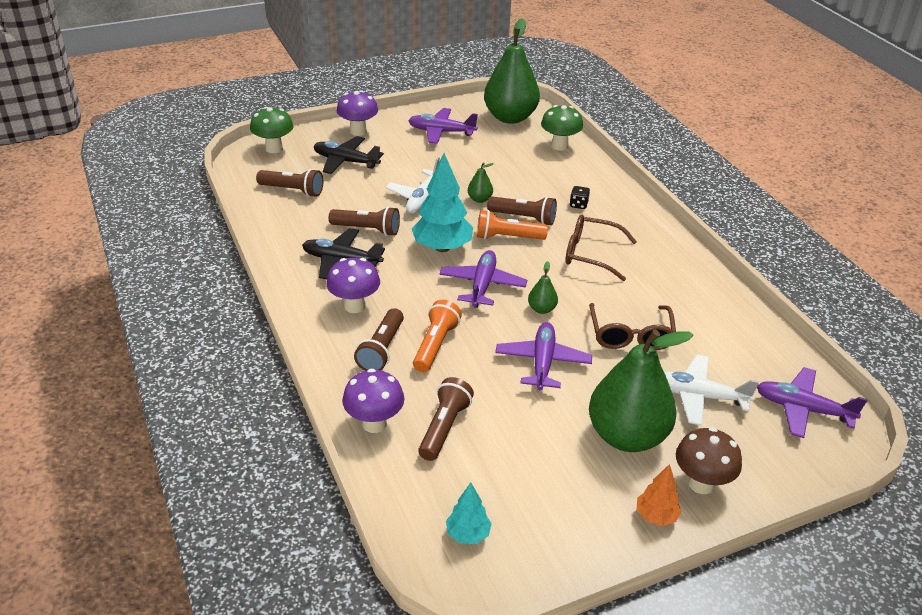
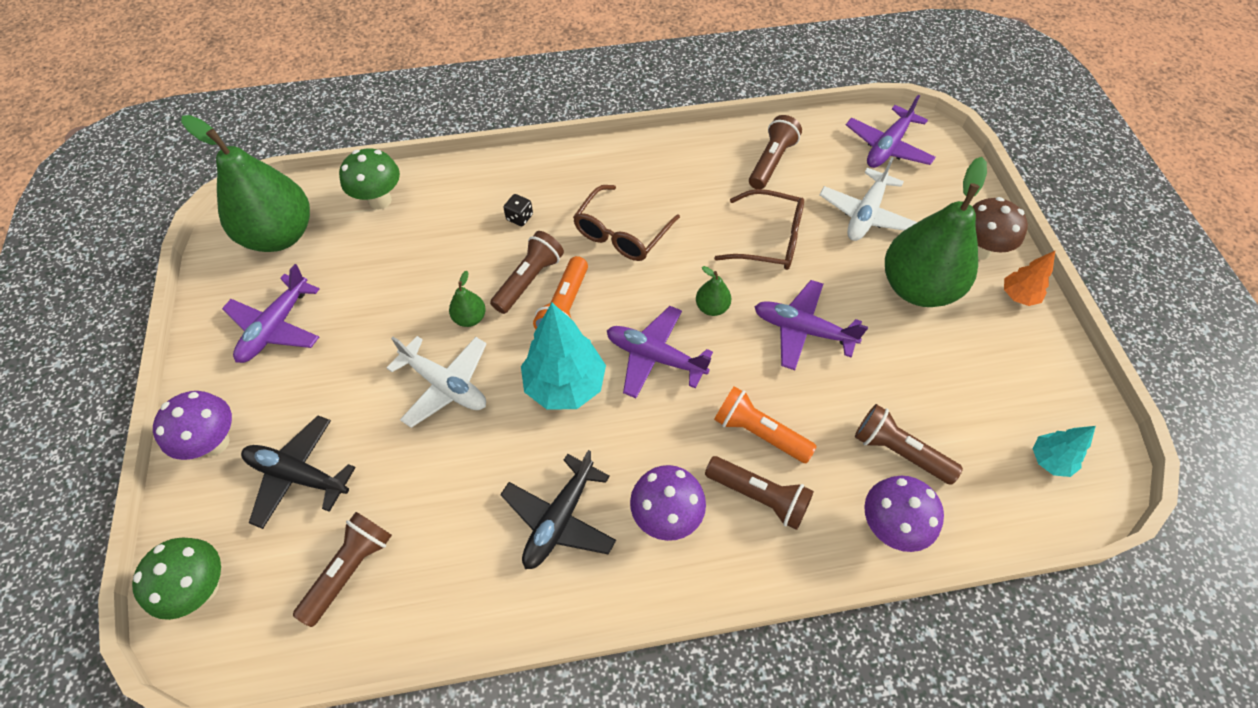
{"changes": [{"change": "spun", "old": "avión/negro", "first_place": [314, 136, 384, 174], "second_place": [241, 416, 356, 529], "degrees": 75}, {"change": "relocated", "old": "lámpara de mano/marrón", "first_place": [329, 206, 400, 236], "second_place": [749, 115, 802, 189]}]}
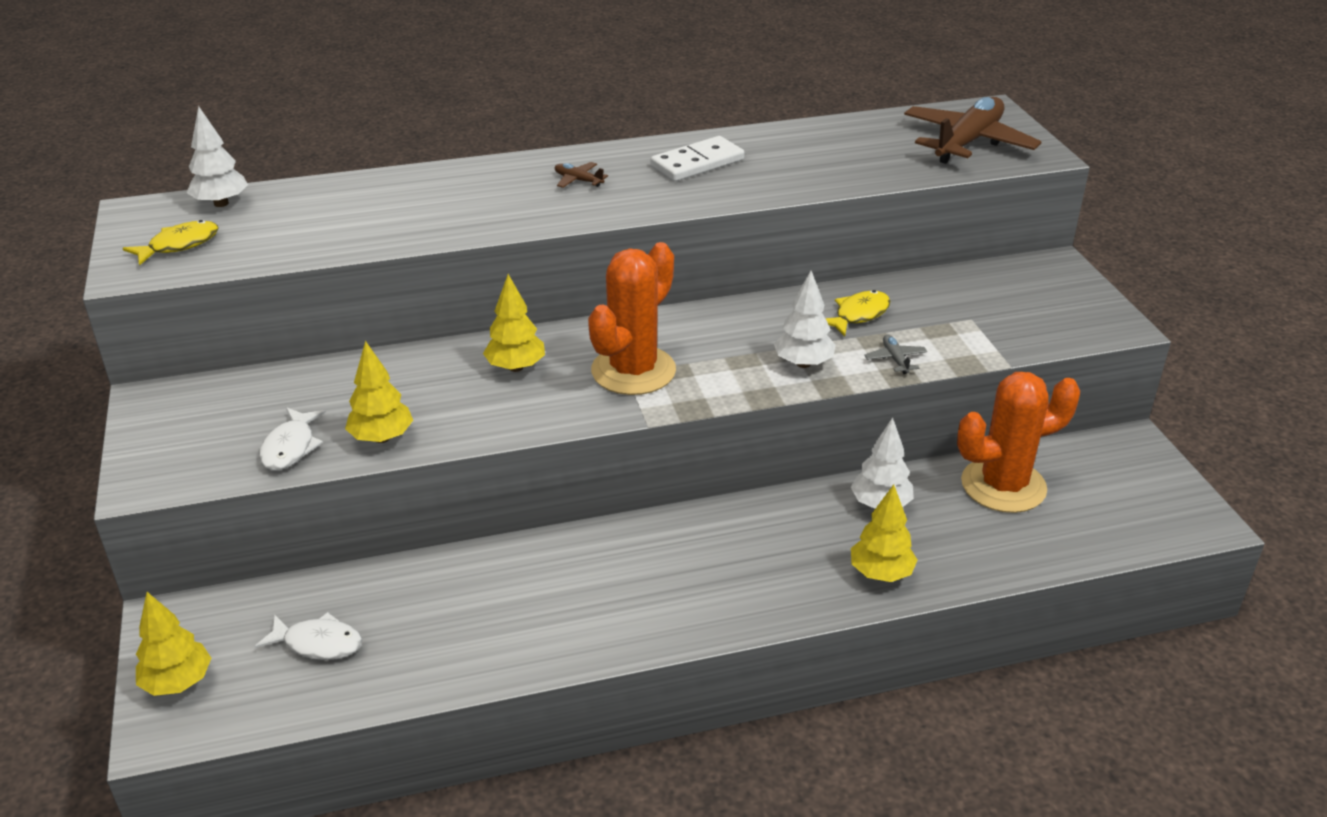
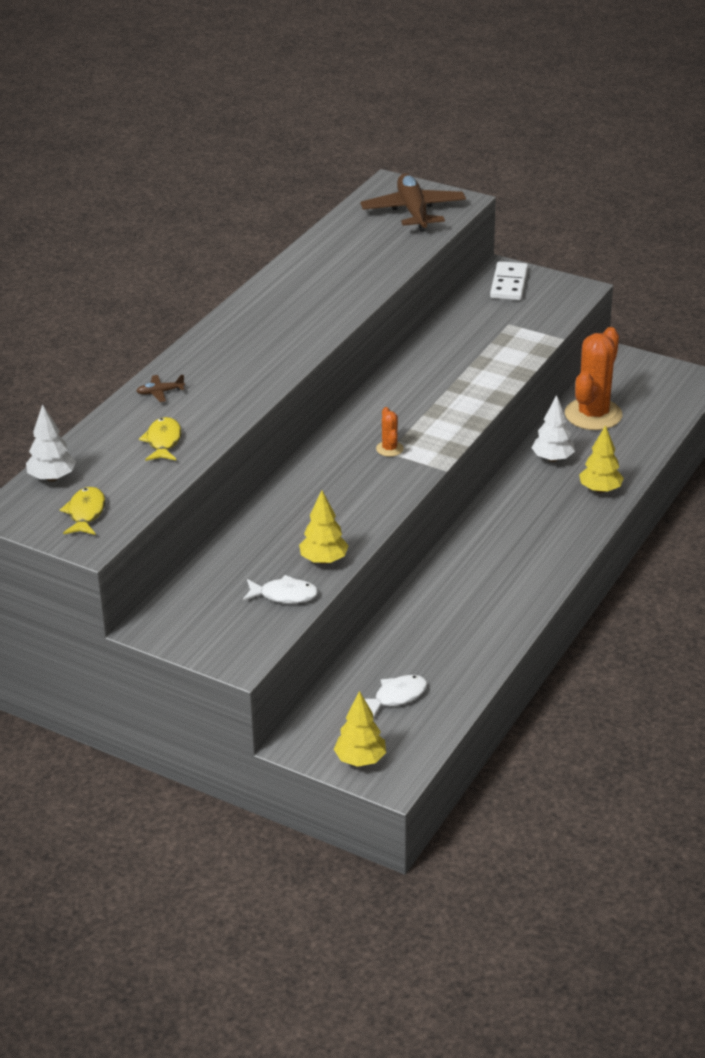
{"changes": [{"change": "relocated", "old": "ficha de dominó/blanco", "first_place": [650, 136, 745, 181], "second_place": [490, 261, 528, 300]}, {"change": "relocated", "old": "avión/marrón", "first_place": [555, 162, 608, 188], "second_place": [136, 375, 185, 402]}, {"change": "size", "old": "cactus/naranja", "first_place": [588, 242, 676, 395], "second_place": [376, 407, 404, 457], "factor": 0.44}, {"change": "missing", "old": "árbol/blanco", "first_place": [774, 271, 836, 368]}, {"change": "missing", "old": "árbol/amarillo", "first_place": [483, 274, 545, 372]}, {"change": "relocated", "old": "pez/amarillo", "first_place": [825, 290, 890, 336], "second_place": [139, 417, 181, 461]}, {"change": "missing", "old": "avión/gris", "first_place": [864, 335, 927, 374]}, {"change": "spun", "old": "pez/blanco", "first_place": [259, 407, 326, 471], "second_place": [243, 575, 319, 604], "degrees": -45}]}
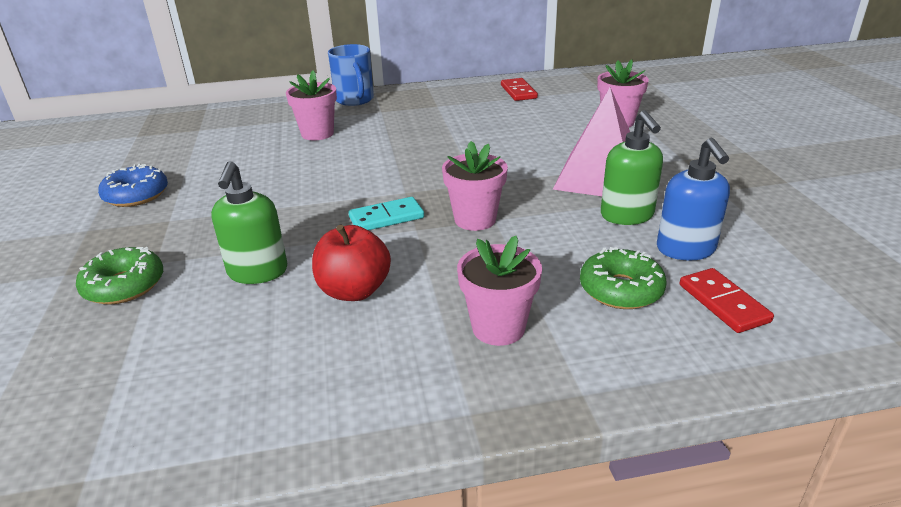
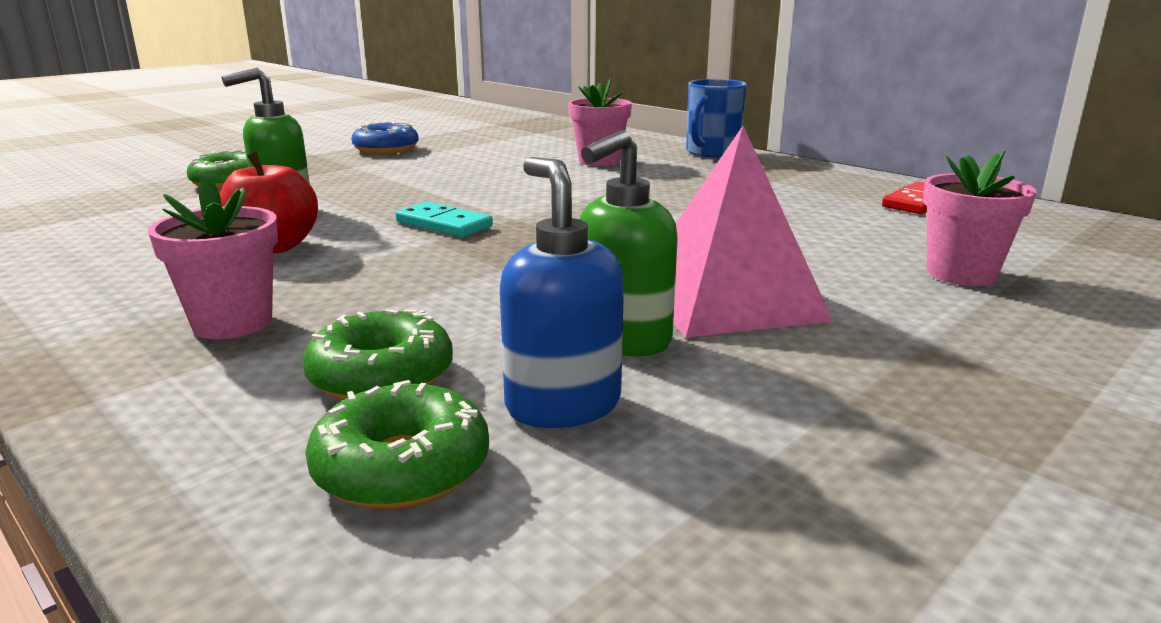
{"changes": [{"change": "spun", "old": "dispensador de jabón/azul", "first_place": [657, 138, 730, 261], "second_place": [500, 157, 624, 428], "degrees": 105}, {"change": "missing", "old": "maceta/rosa", "first_place": [442, 141, 508, 231]}, {"change": "exchanged", "old": "ficha de dominó/rojo", "new": "rosquilla/verde", "first_place": [680, 268, 774, 333], "second_place": [305, 380, 489, 509]}]}
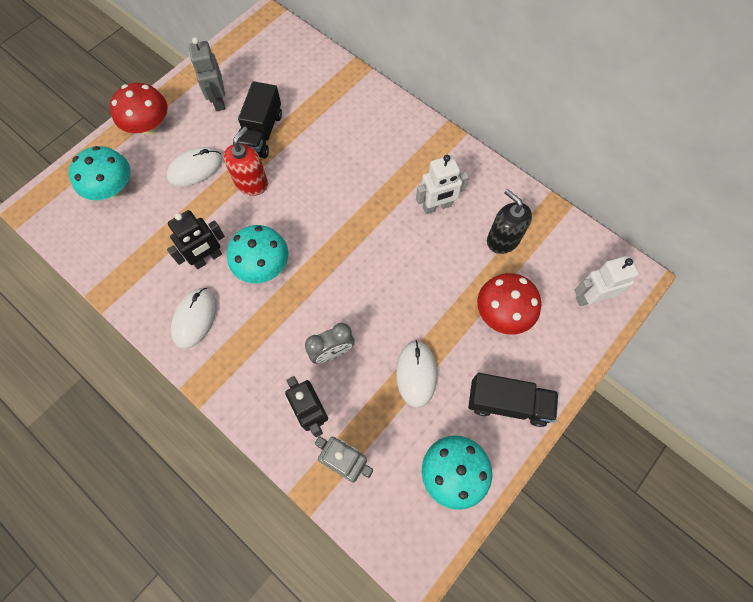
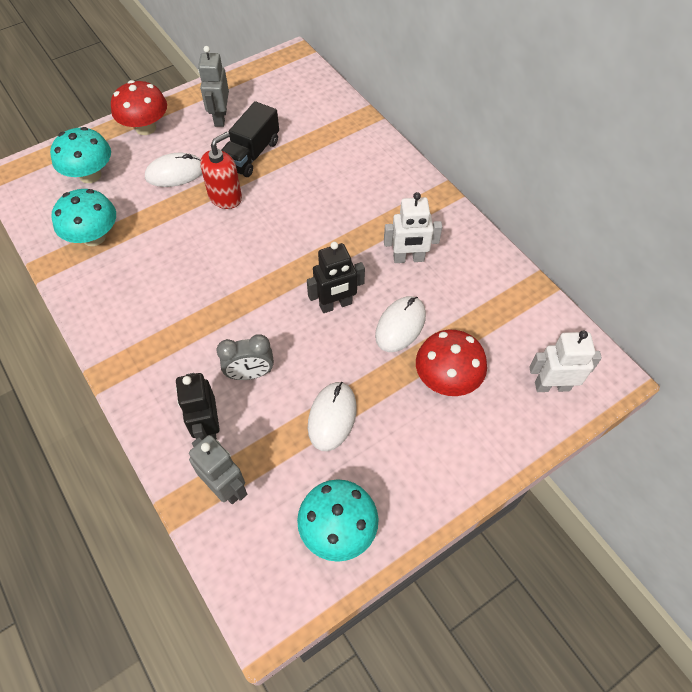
{"changes": [{"change": "missing", "old": "dispensador de jabón/negro", "first_place": [487, 189, 532, 254]}, {"change": "relocated", "old": "robot/negro", "first_place": [167, 210, 225, 269], "second_place": [307, 242, 365, 313]}, {"change": "relocated", "old": "seta/turquesa", "first_place": [227, 225, 289, 283], "second_place": [52, 189, 116, 246]}, {"change": "relocated", "old": "ratón/blanco", "first_place": [171, 288, 217, 349], "second_place": [375, 296, 426, 352]}, {"change": "missing", "old": "camión/negro", "first_place": [468, 373, 558, 427]}]}
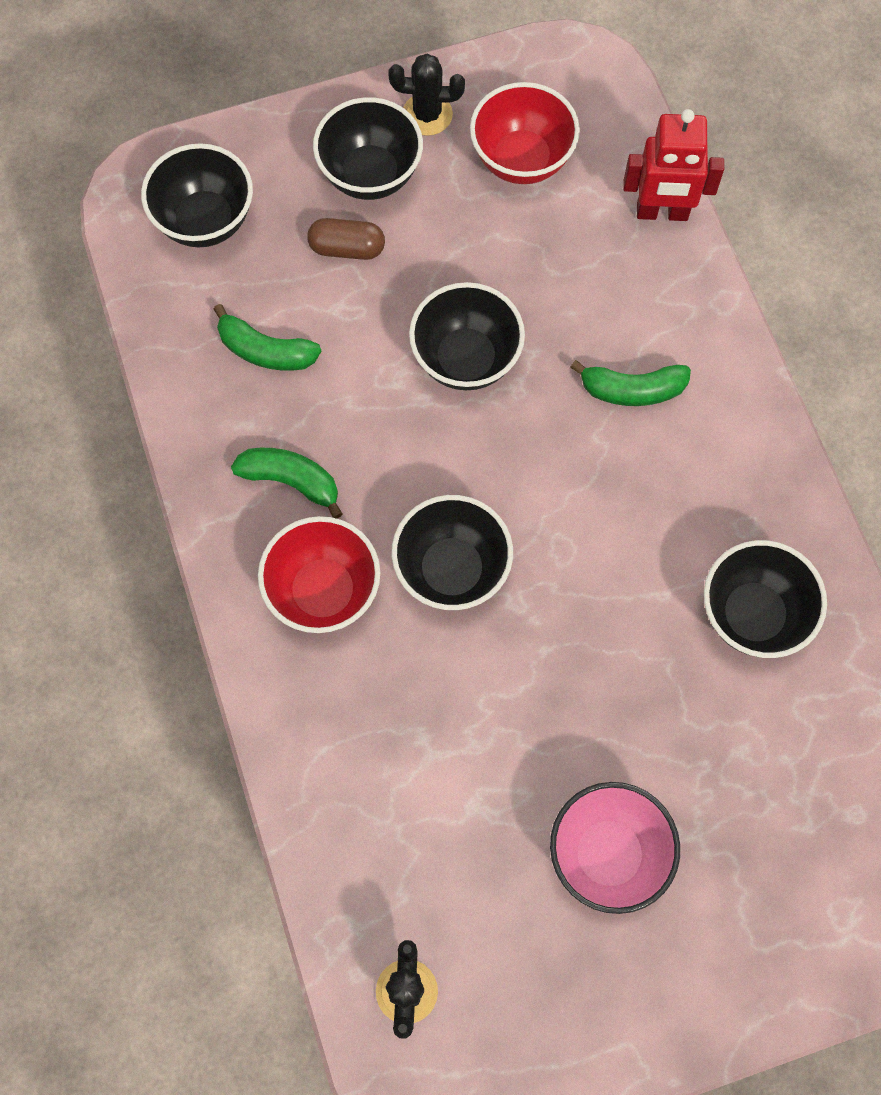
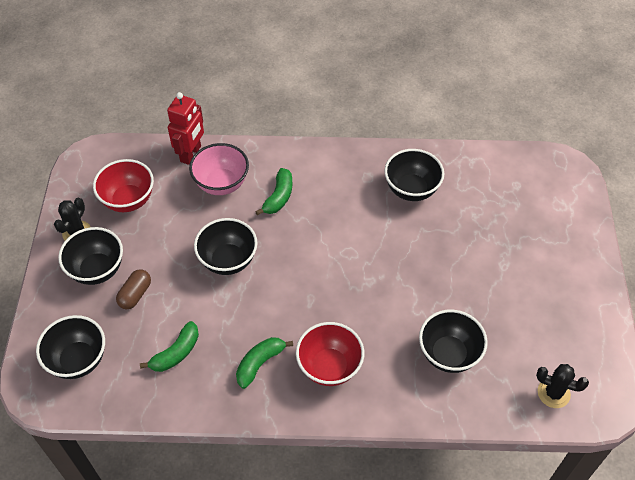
{"changes": [{"change": "relocated", "old": "cuenco/negro", "first_place": [391, 495, 513, 610], "second_place": [419, 309, 488, 373]}, {"change": "relocated", "old": "cuenco/rosa", "first_place": [550, 782, 680, 914], "second_place": [189, 143, 249, 195]}]}
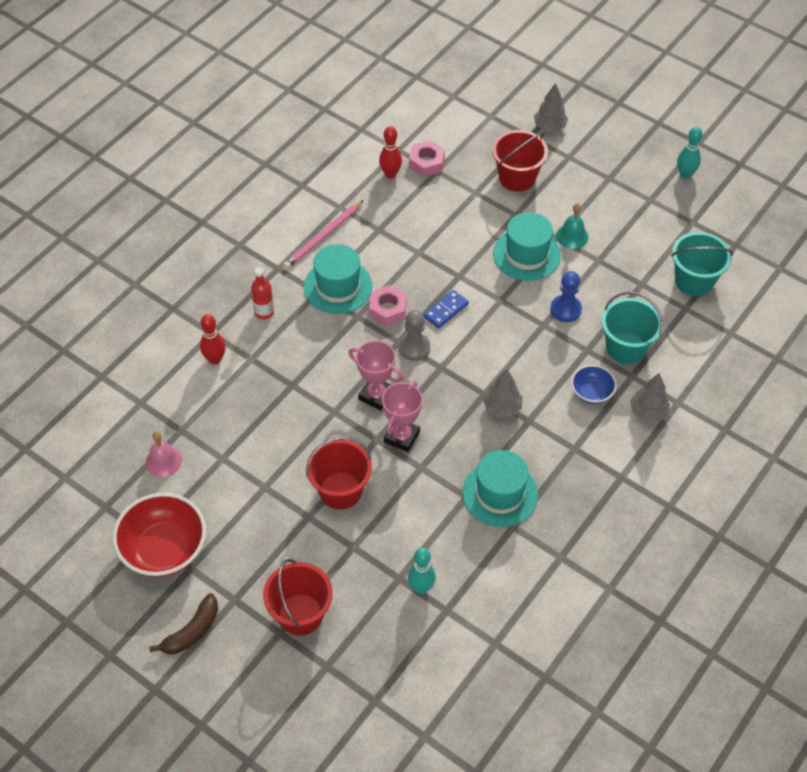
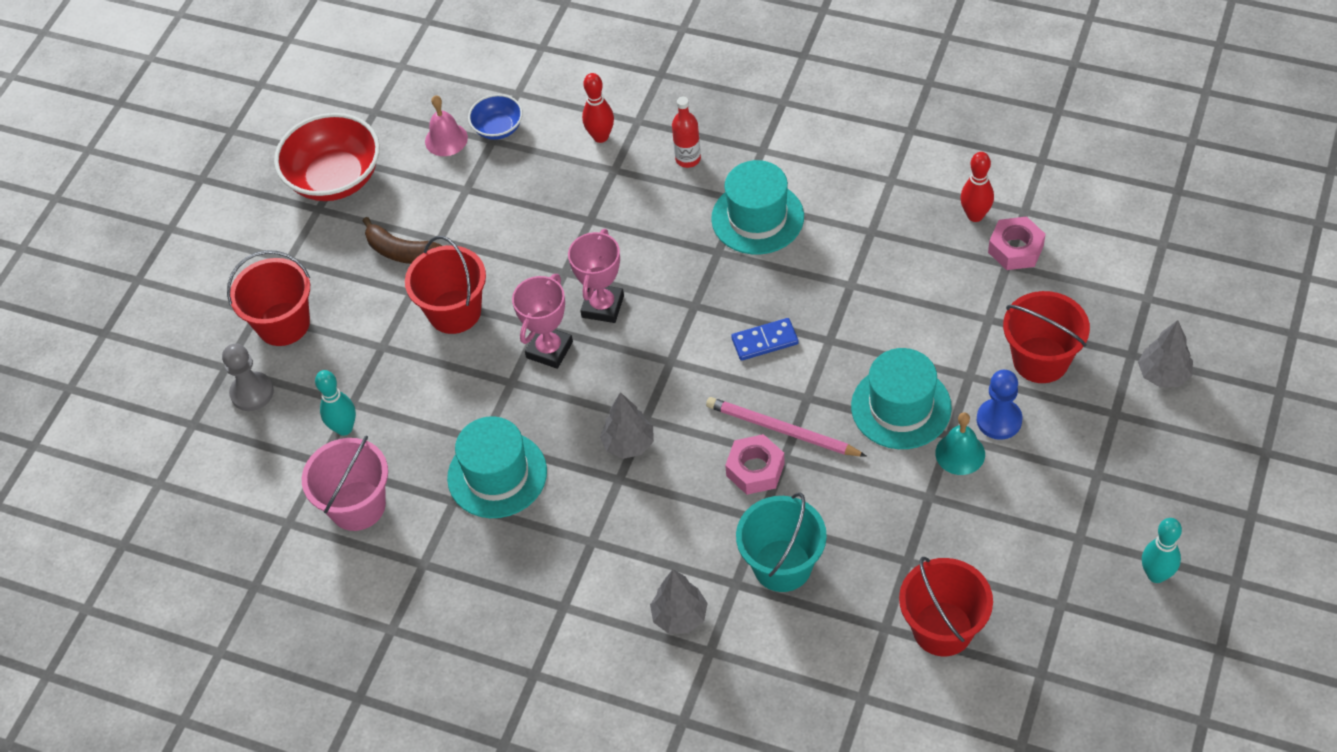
{"changes": [{"change": "relocated", "old": "lápiz/rosa", "first_place": [283, 200, 364, 269], "second_place": [706, 397, 867, 457]}, {"change": "colour", "old": "balde/turquesa", "new": "balde/rojo", "first_place": [671, 232, 733, 296], "second_place": [899, 557, 993, 656]}, {"change": "relocated", "old": "peón/azul", "first_place": [550, 271, 582, 322], "second_place": [977, 370, 1023, 440]}, {"change": "relocated", "old": "tuerca/rosa", "first_place": [369, 285, 407, 326], "second_place": [725, 434, 785, 495]}, {"change": "spun", "old": "ficha de dominó/azul", "first_place": [424, 290, 469, 328], "second_place": [731, 318, 798, 361], "degrees": -45}, {"change": "relocated", "old": "peón/gris", "first_place": [399, 310, 430, 361], "second_place": [222, 344, 274, 411]}, {"change": "relocated", "old": "cuenco/azul", "first_place": [571, 365, 617, 404], "second_place": [468, 94, 523, 140]}, {"change": "spun", "old": "trofeo/rosa", "first_place": [382, 381, 423, 452], "second_place": [512, 274, 573, 369], "degrees": -75}, {"change": "relocated", "old": "plátano/marrón", "first_place": [149, 593, 218, 654], "second_place": [363, 217, 443, 264]}, {"change": "appeared", "new": "balde/rosa", "second_place": [302, 436, 388, 531]}]}
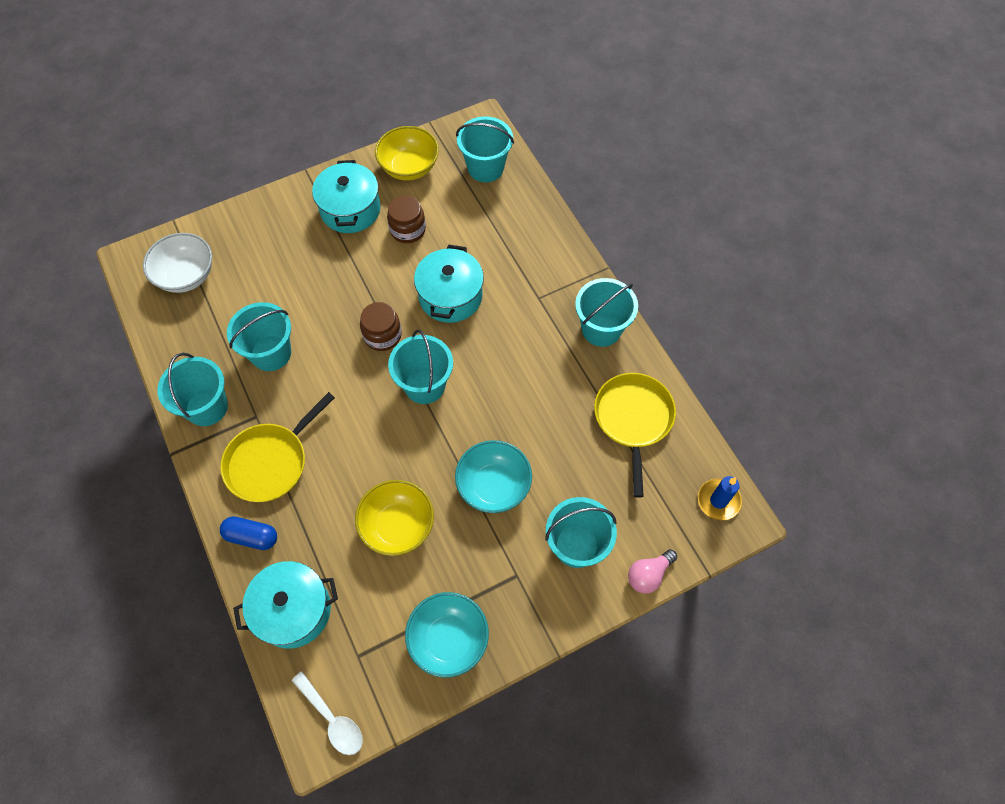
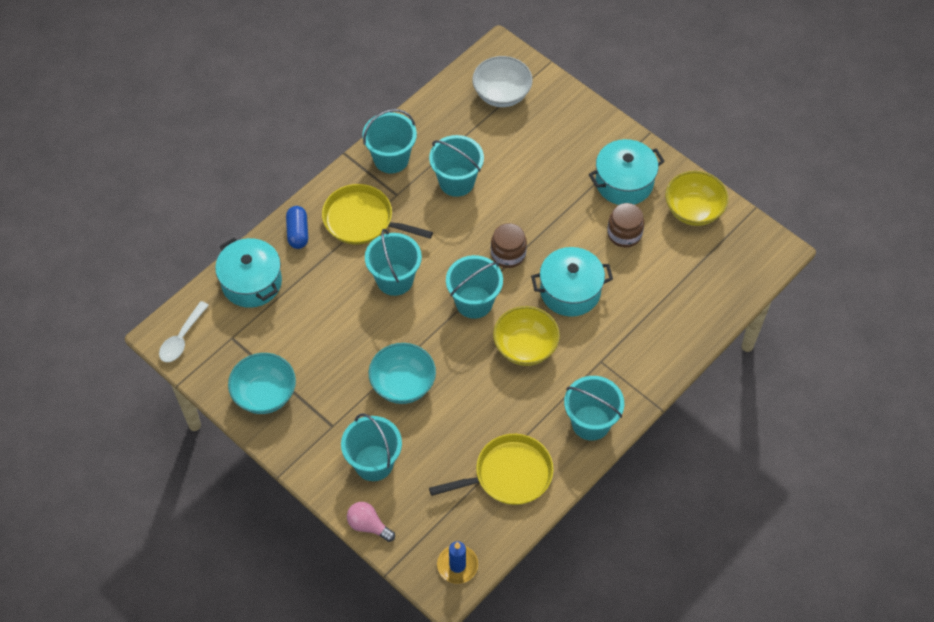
{"changes": [{"change": "relocated", "old": "balde/turquesa", "first_place": [456, 116, 514, 182], "second_place": [365, 229, 422, 296]}, {"change": "relocated", "old": "cuenco/amarillo", "first_place": [355, 480, 434, 556], "second_place": [493, 306, 560, 366]}]}
